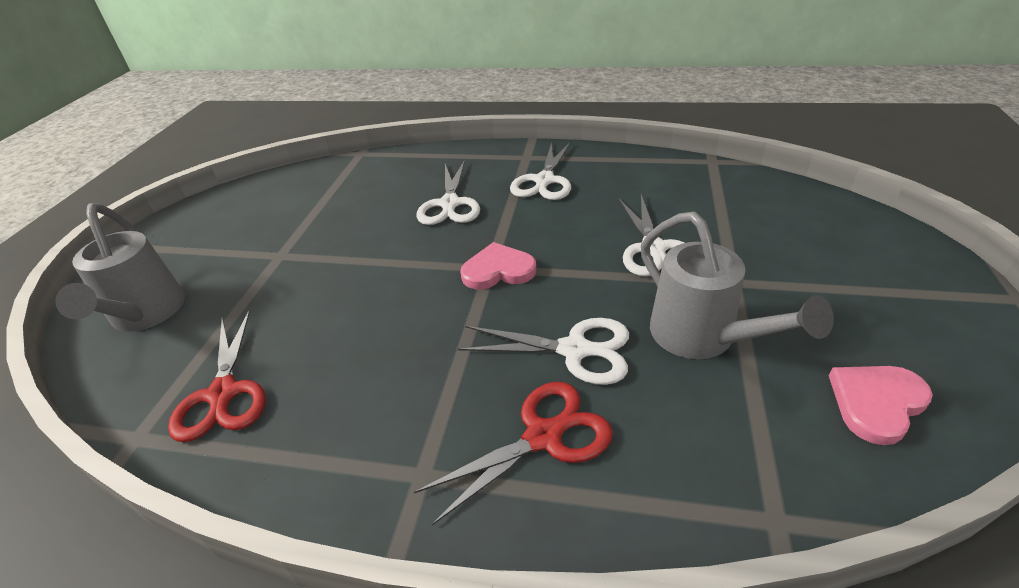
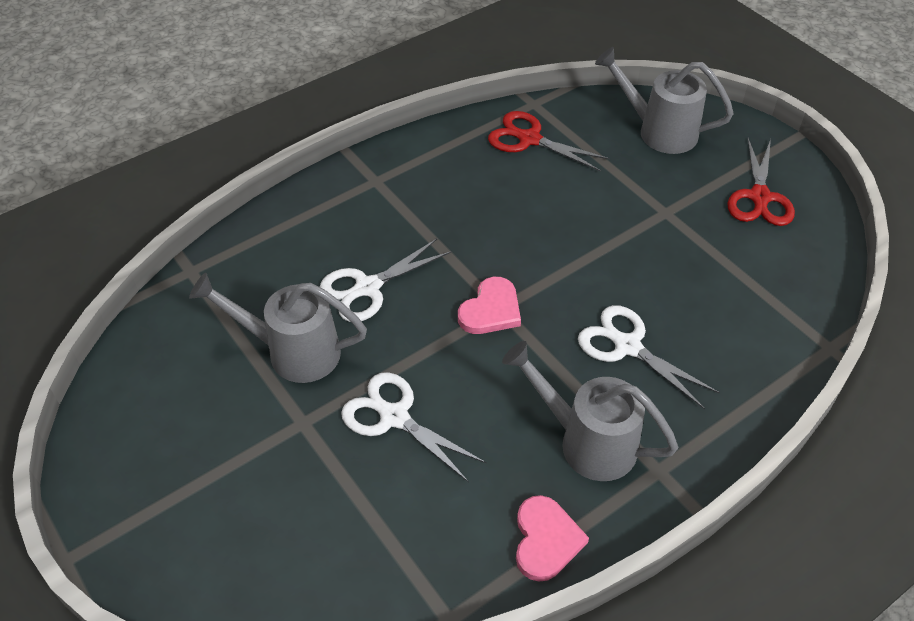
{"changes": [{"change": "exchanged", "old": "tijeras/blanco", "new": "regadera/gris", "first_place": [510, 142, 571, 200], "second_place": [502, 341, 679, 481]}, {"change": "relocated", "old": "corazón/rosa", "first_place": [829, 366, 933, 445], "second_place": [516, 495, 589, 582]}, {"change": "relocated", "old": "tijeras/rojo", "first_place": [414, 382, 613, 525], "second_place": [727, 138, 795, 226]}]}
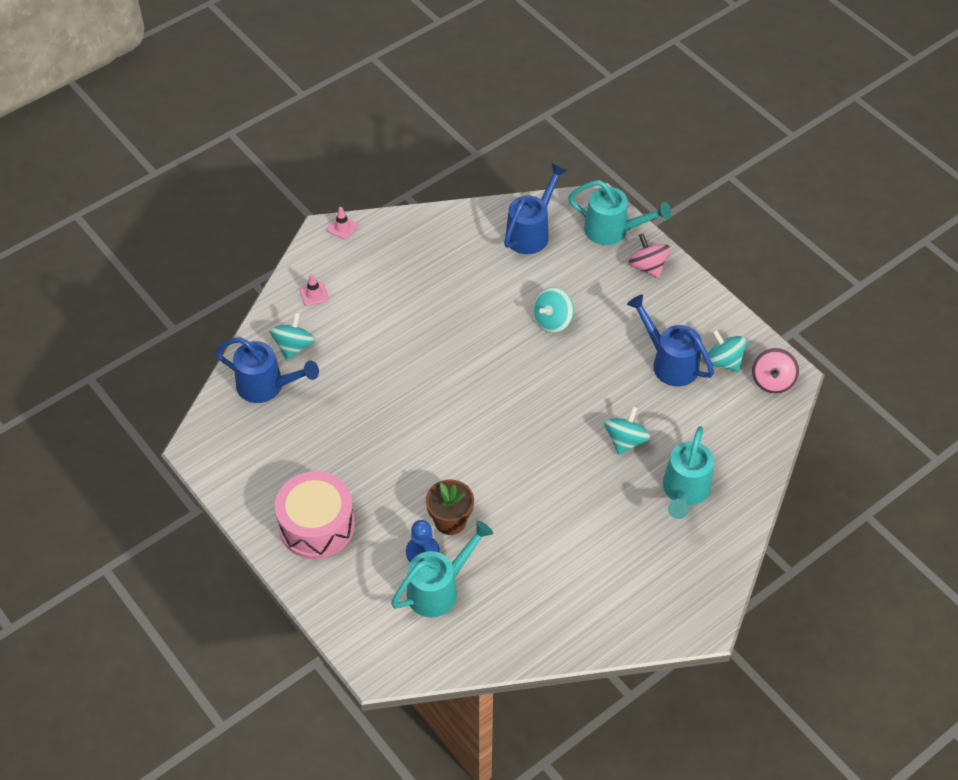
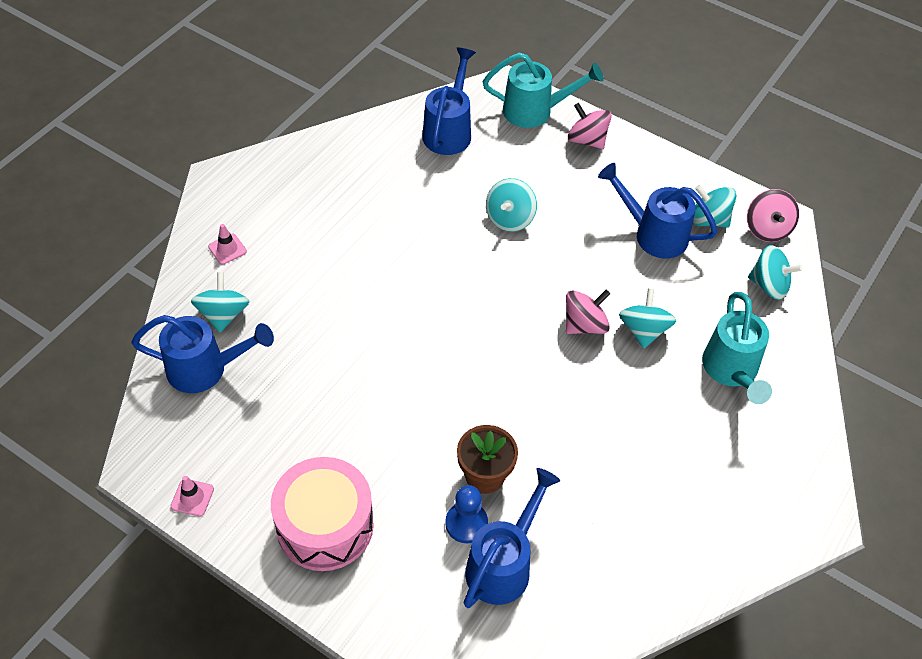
{"changes": [{"change": "relocated", "old": "cono de tráfico/rosa", "first_place": [327, 207, 358, 240], "second_place": [171, 476, 214, 516]}, {"change": "colour", "old": "regadera/turquesa", "new": "regadera/azul", "first_place": [391, 521, 493, 617], "second_place": [464, 468, 560, 608]}, {"change": "appeared", "new": "peonza/turquesa", "second_place": [748, 245, 803, 300]}, {"change": "appeared", "new": "peonza/rosa", "second_place": [566, 290, 610, 334]}]}
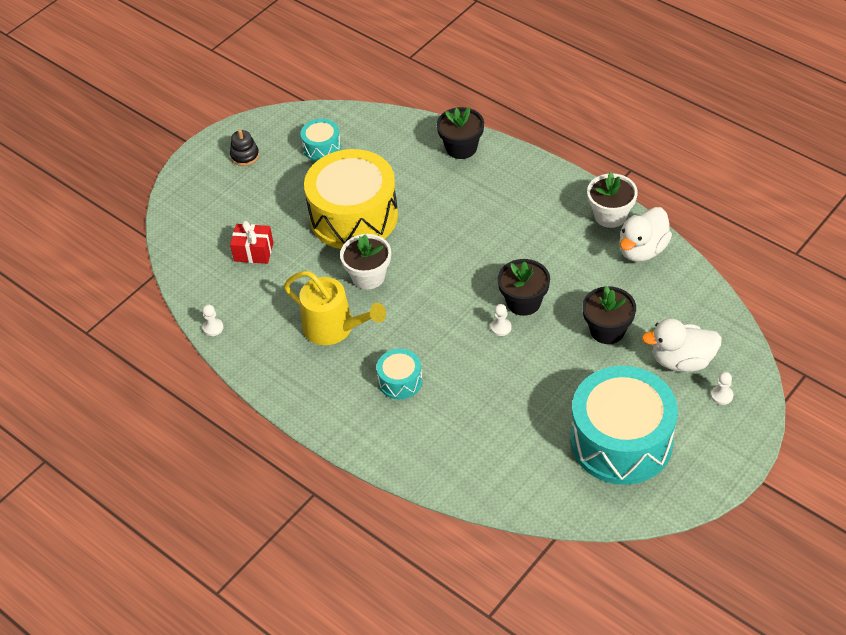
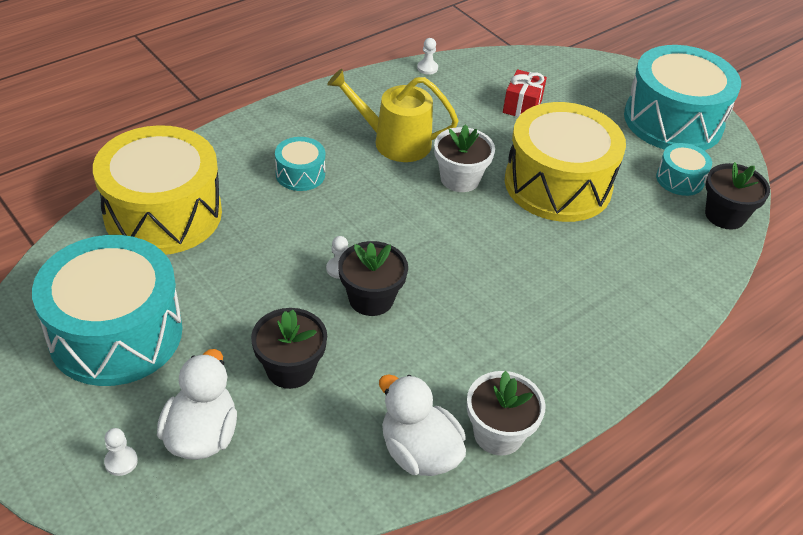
{"changes": [{"change": "relocated", "old": "maceta/negro", "first_place": [437, 107, 484, 159], "second_place": [705, 162, 770, 230]}, {"change": "exchanged", "old": "juguete apilable/negro", "new": "tambor/turquesa", "first_place": [230, 129, 259, 166], "second_place": [624, 45, 741, 151]}, {"change": "spun", "old": "regadera/amarillo", "first_place": [284, 271, 386, 345], "second_place": [327, 69, 459, 162], "degrees": 60}, {"change": "appeared", "new": "tambor/amarillo", "second_place": [93, 125, 222, 255]}]}
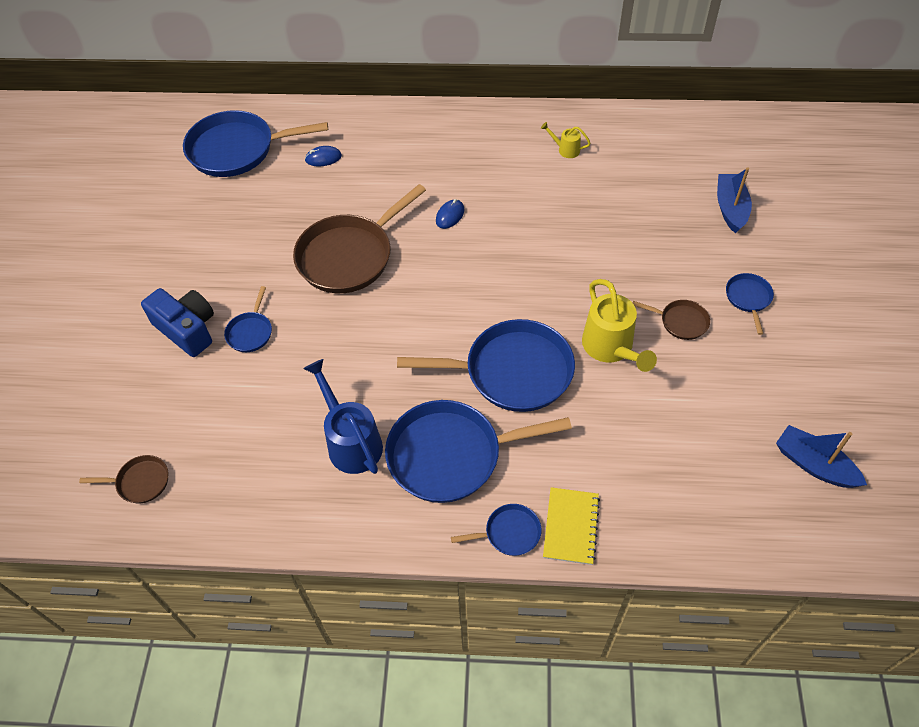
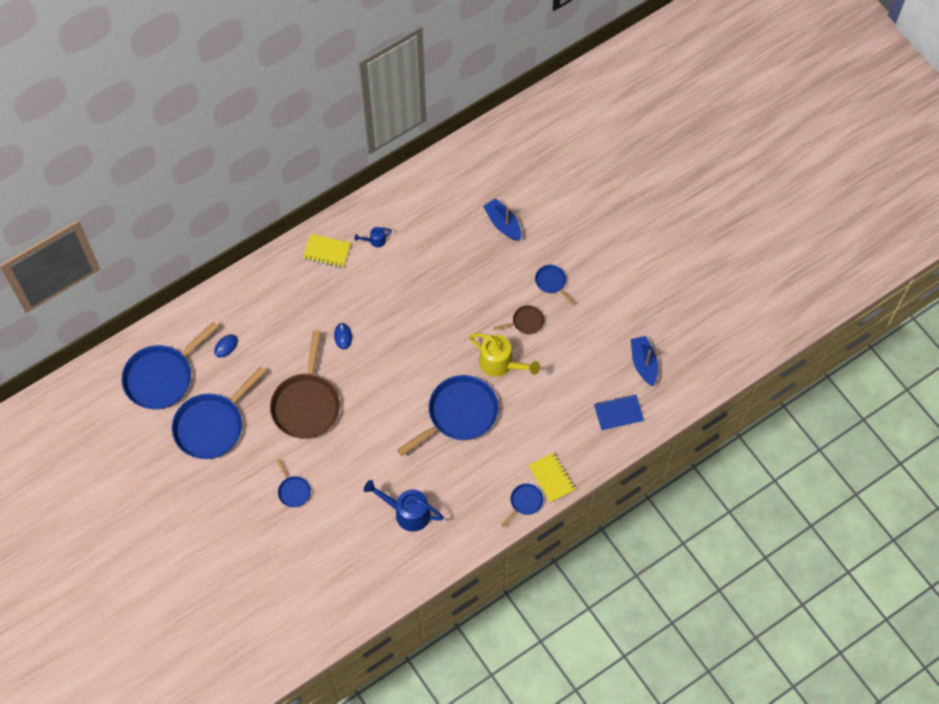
{"changes": [{"change": "colour", "old": "regadera/amarillo", "new": "regadera/azul", "first_place": [541, 122, 591, 158], "second_place": [354, 227, 392, 247]}, {"change": "missing", "old": "cámara/azul", "first_place": [141, 288, 214, 357]}, {"change": "relocated", "old": "sartén/azul", "first_place": [385, 400, 572, 503], "second_place": [172, 366, 266, 459]}, {"change": "spun", "old": "barco/azul", "first_place": [776, 425, 867, 488], "second_place": [631, 336, 658, 386], "degrees": 75}, {"change": "missing", "old": "sartén/marrón", "first_place": [79, 455, 169, 503]}, {"change": "appeared", "new": "cuaderno/amarillo", "second_place": [303, 234, 351, 268]}, {"change": "appeared", "new": "cuaderno/azul", "second_place": [594, 395, 644, 431]}]}
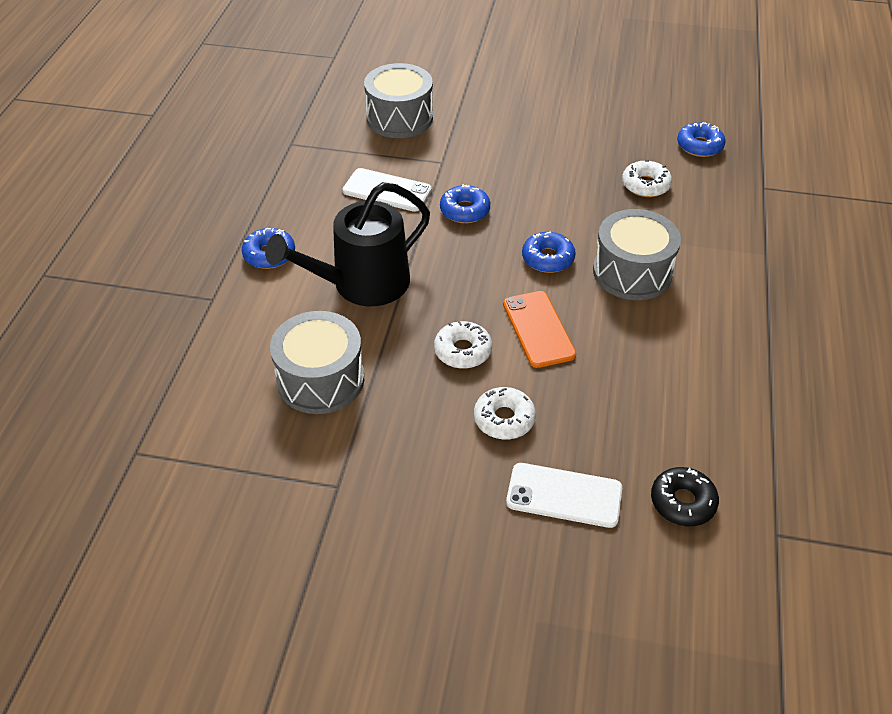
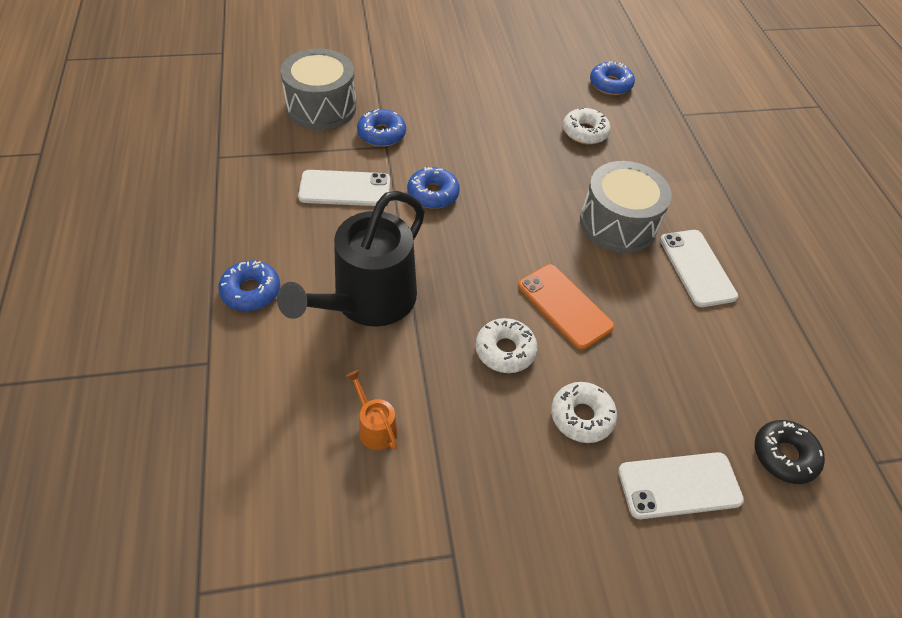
{"changes": [{"change": "relocated", "old": "rosquilla/azul", "first_place": [522, 231, 576, 273], "second_place": [357, 109, 406, 147]}, {"change": "exchanged", "old": "tambor/gris", "new": "regadera/naranja", "first_place": [270, 311, 364, 414], "second_place": [346, 370, 397, 450]}, {"change": "appeared", "new": "móvil/blanco", "second_place": [660, 230, 738, 307]}]}
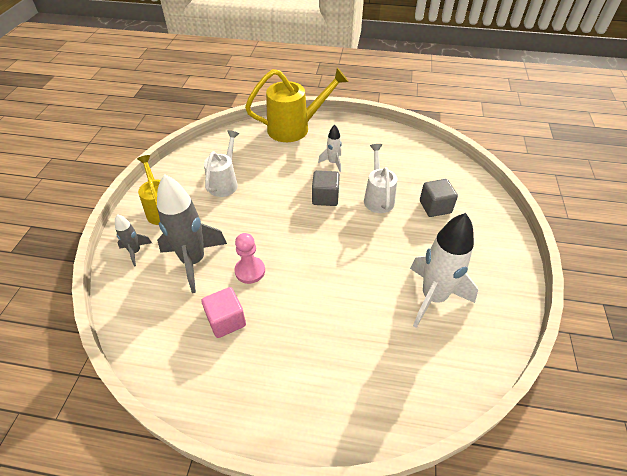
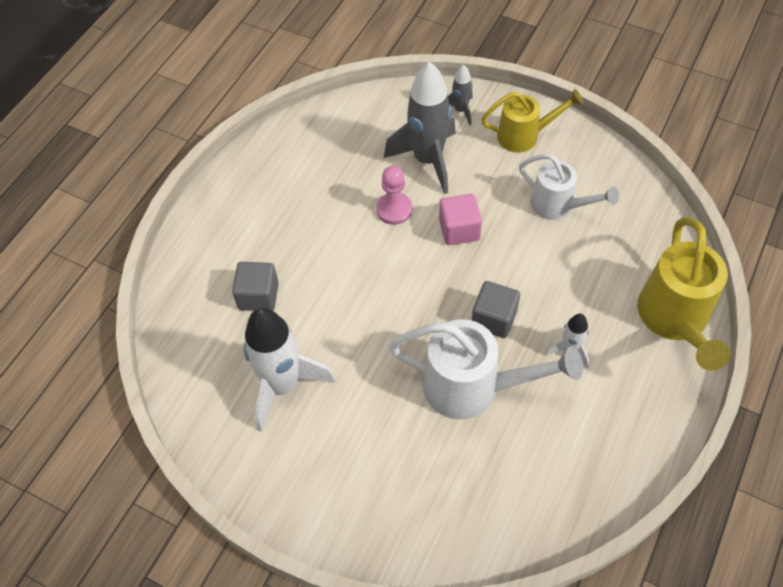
{"changes": [{"change": "size", "old": "regadera/blanco", "first_place": [364, 144, 398, 213], "second_place": [389, 319, 583, 420], "factor": 1.56}, {"change": "relocated", "old": "cubo/gris", "first_place": [420, 179, 458, 217], "second_place": [232, 262, 279, 311]}, {"change": "relocated", "old": "cubo/rosa", "first_place": [202, 287, 246, 338], "second_place": [439, 194, 482, 245]}]}
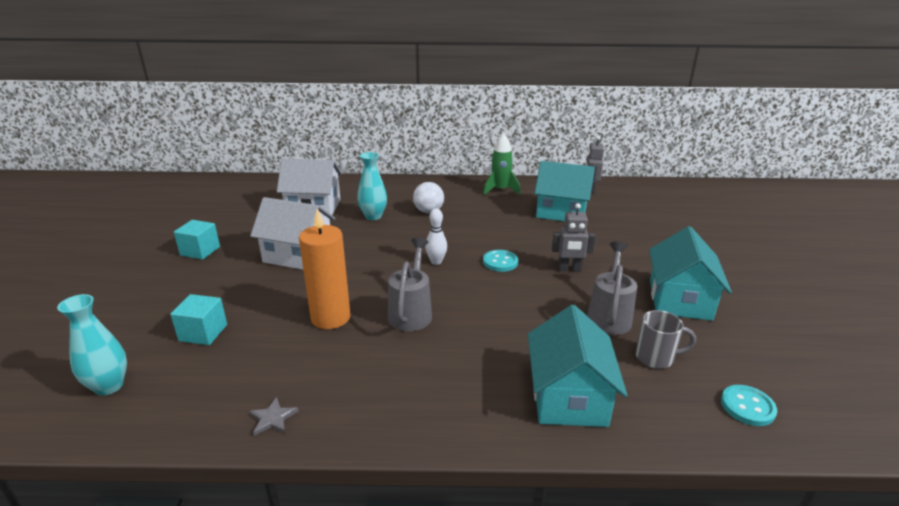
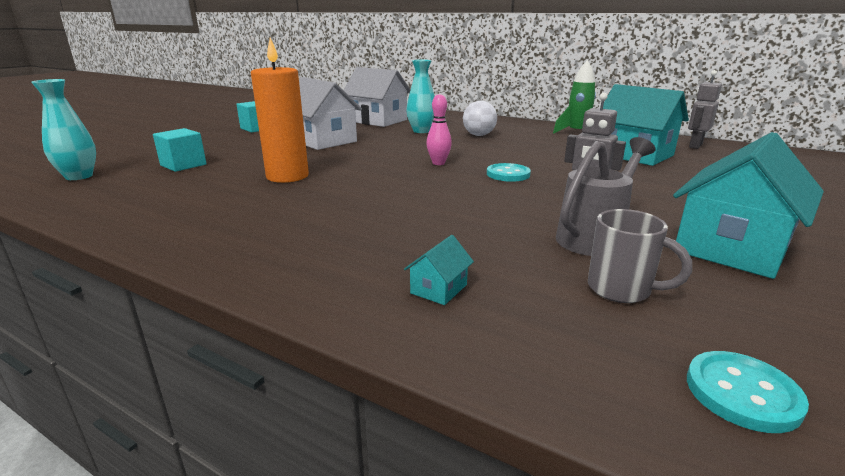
{"changes": [{"change": "colour", "old": "bolo/blanco", "new": "bolo/rosa", "first_place": [425, 208, 447, 265], "second_place": [426, 94, 452, 165]}, {"change": "missing", "old": "regadera/gris", "first_place": [388, 238, 432, 331]}, {"change": "size", "old": "casa/turquesa", "first_place": [528, 305, 627, 427], "second_place": [404, 235, 474, 305], "factor": 0.4}, {"change": "missing", "old": "estrella/gris", "first_place": [249, 397, 298, 436]}]}
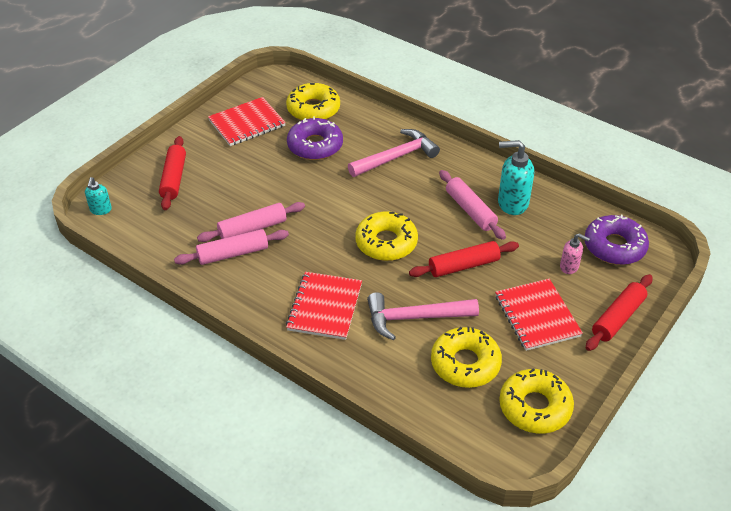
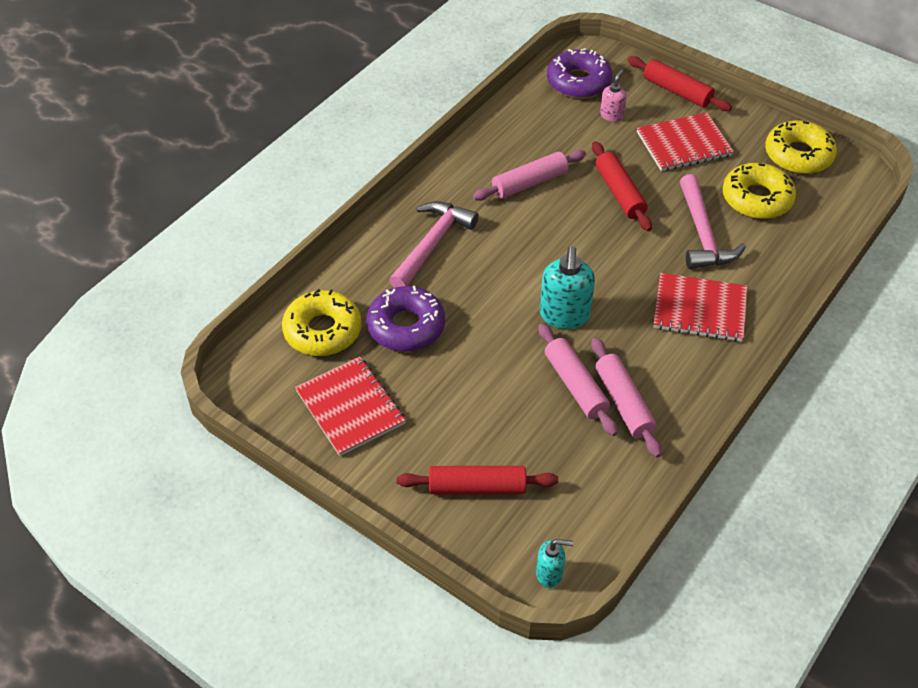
{"changes": [{"change": "spun", "old": "martillo/rosa", "first_place": [348, 129, 440, 177], "second_place": [389, 201, 479, 288], "degrees": 60}, {"change": "relocated", "old": "dispensador de jabón/turquesa", "first_place": [498, 140, 534, 215], "second_place": [540, 246, 595, 329]}, {"change": "missing", "old": "rosquilla/amarillo", "first_place": [355, 211, 418, 261]}]}
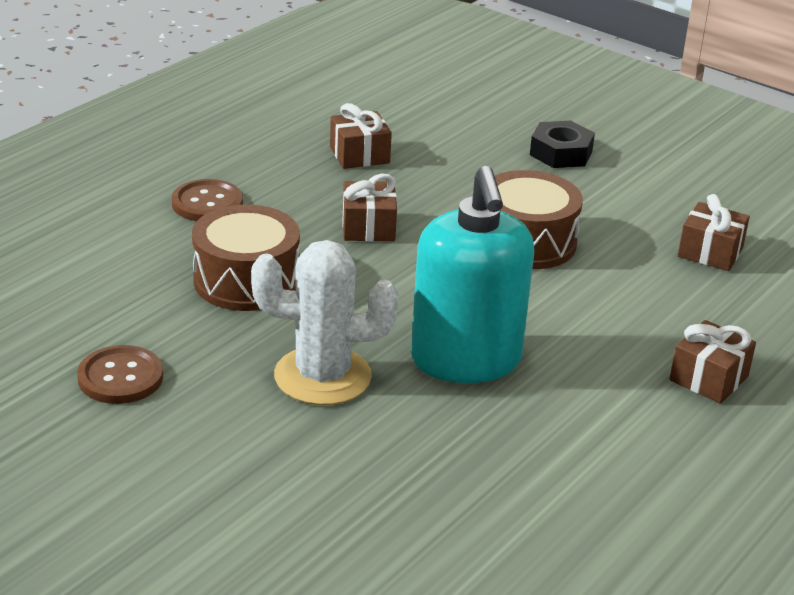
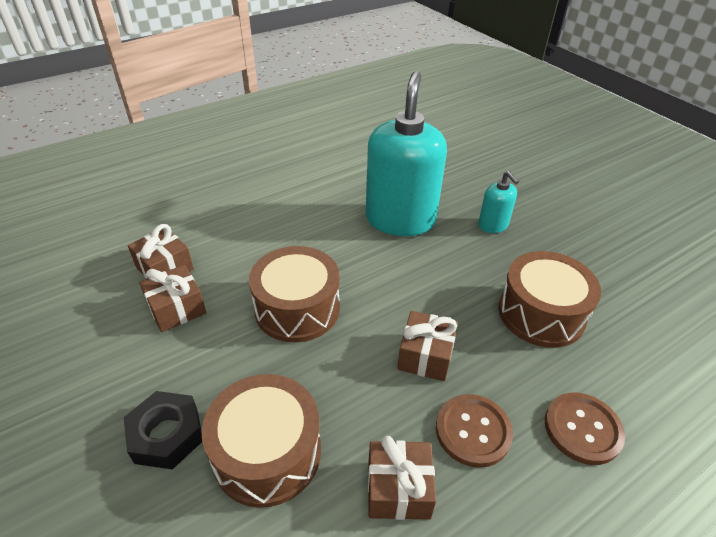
{"changes": [{"change": "exchanged", "old": "cactus/blanco", "new": "dispensador de jabón/turquesa", "first_place": [251, 240, 398, 405], "second_place": [478, 171, 519, 233]}, {"change": "relocated", "old": "regalo/marrón", "first_place": [670, 320, 756, 404], "second_place": [139, 265, 206, 332]}, {"change": "relocated", "old": "botón/marrón", "first_place": [77, 345, 163, 404], "second_place": [436, 394, 513, 468]}, {"change": "appeared", "new": "tambor/marrón", "second_place": [202, 374, 321, 508]}]}
